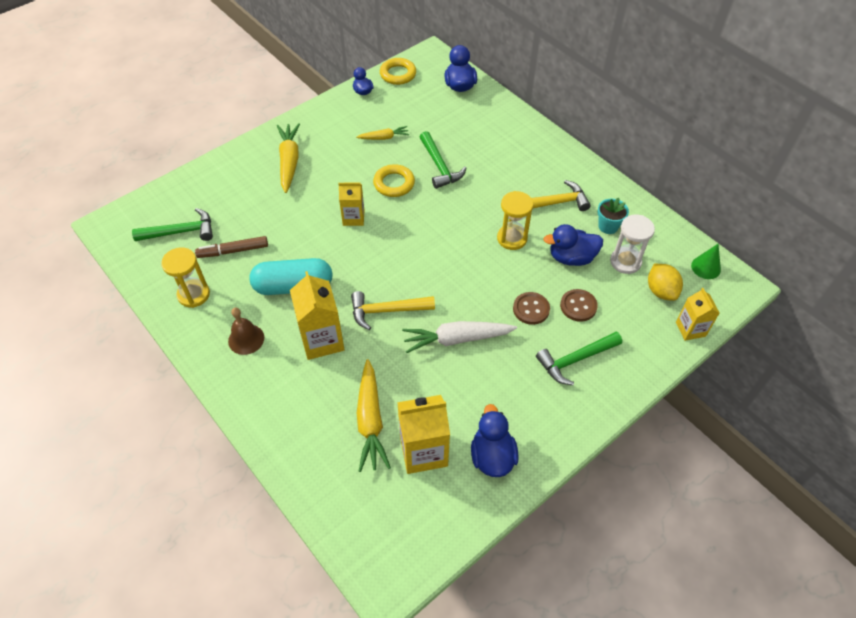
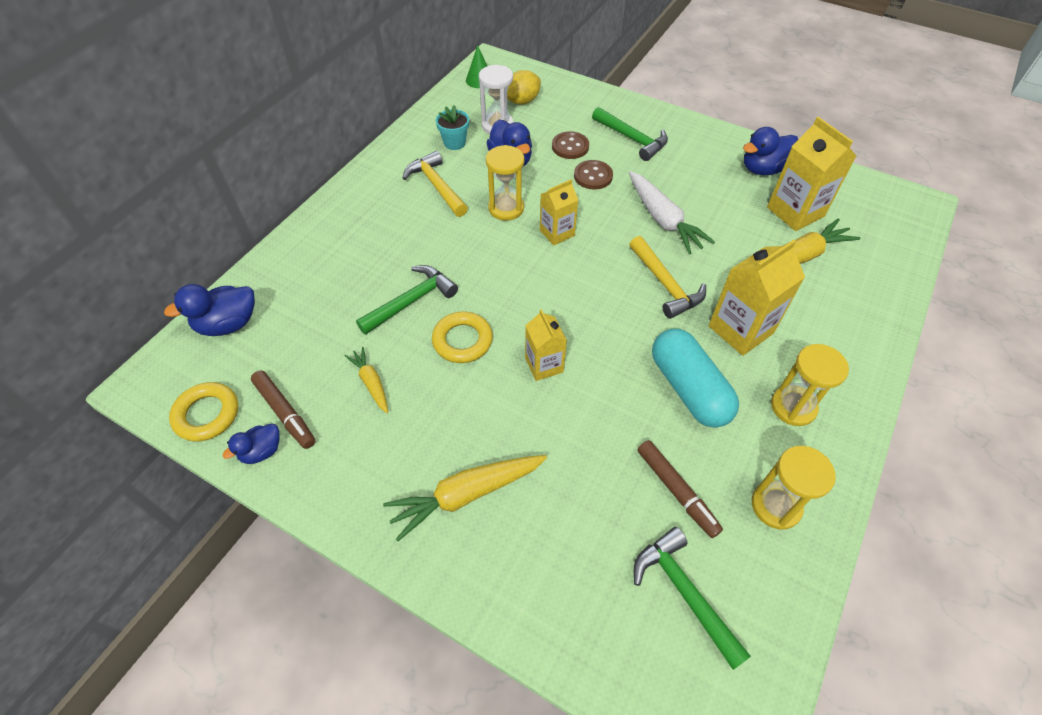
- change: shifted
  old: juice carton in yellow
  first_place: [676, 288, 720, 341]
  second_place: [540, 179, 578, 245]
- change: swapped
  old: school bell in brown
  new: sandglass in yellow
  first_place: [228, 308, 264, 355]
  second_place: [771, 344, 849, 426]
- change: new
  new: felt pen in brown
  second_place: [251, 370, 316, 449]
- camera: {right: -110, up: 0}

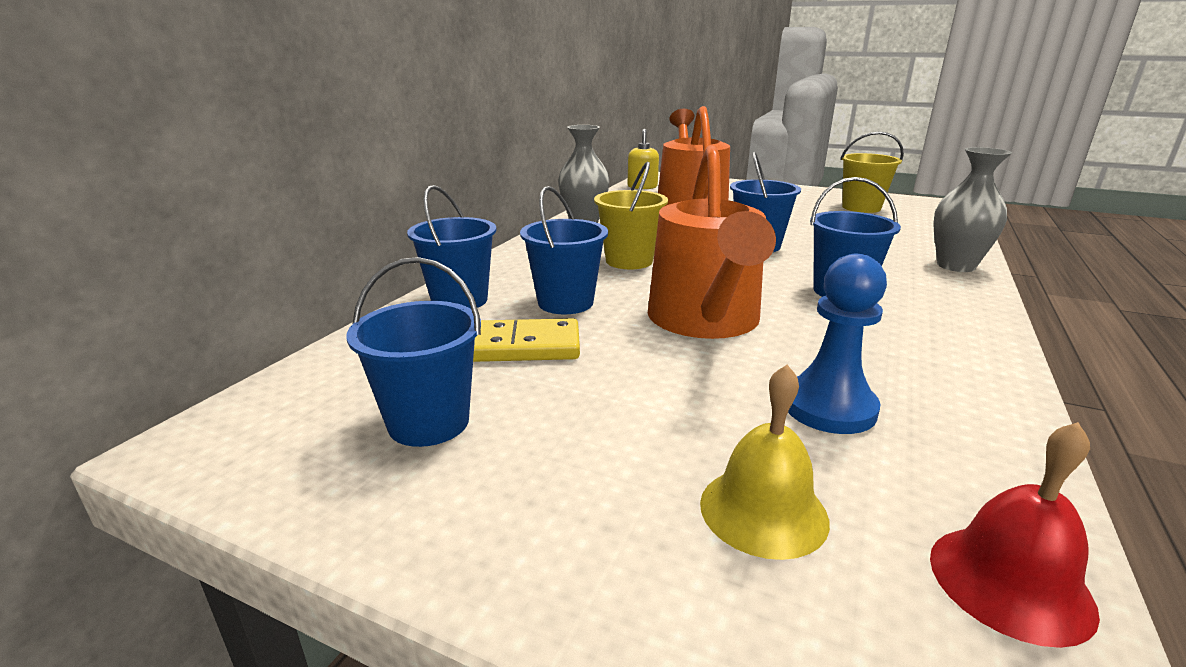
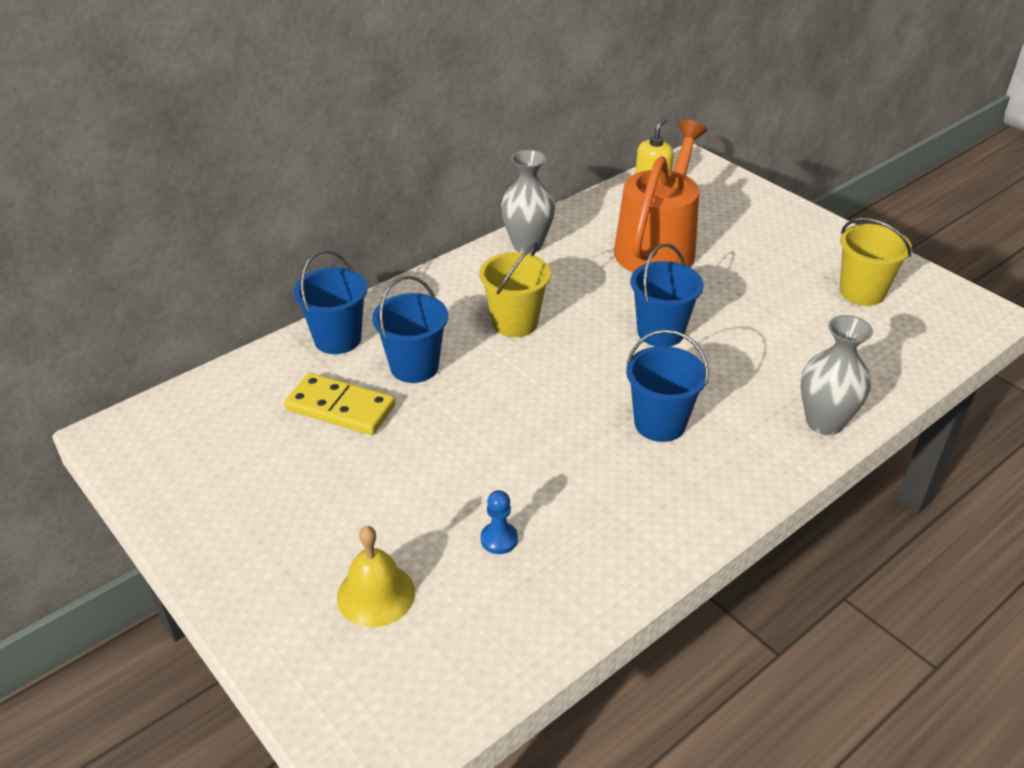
- change: gone
  old: watering can in bright orange
  first_place: [648, 145, 776, 339]
- change: scaled
  old: game pawn in blue
  first_place: [788, 254, 887, 434]
  second_place: [481, 490, 518, 554]
  factor: 0.56
- change: gone
  old: bucket in blue
  first_place: [346, 257, 481, 447]
- change: gone
  old: school bell in red
  first_place: [930, 422, 1100, 648]
- camera: {right: 25, up: 15}

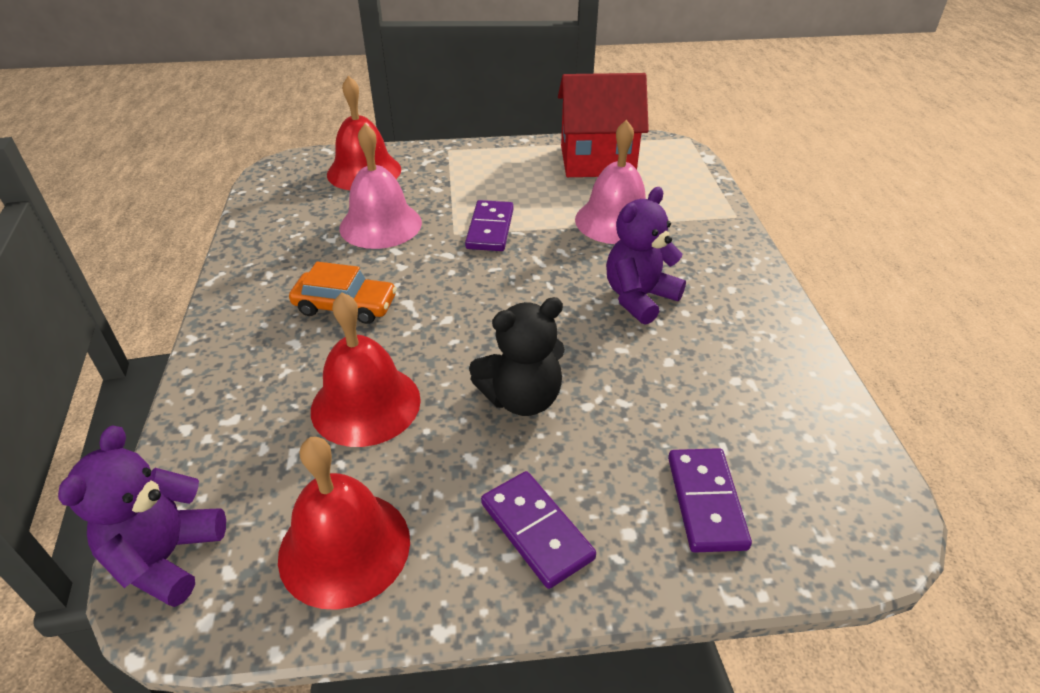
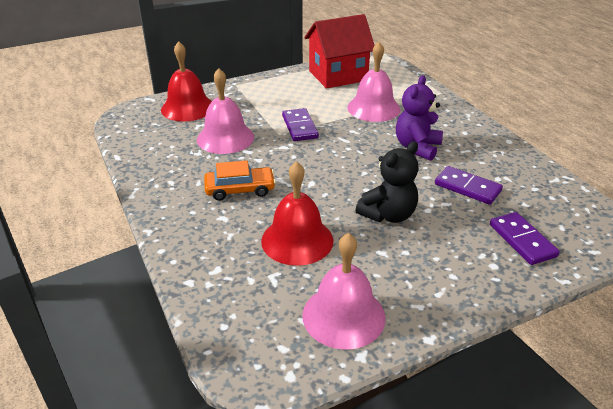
- change: gone
  old: stuffed bear in violet
  first_place: [58, 425, 226, 607]
- change: repainted
  old: school bell in red
  new: school bell in pink
  first_place: [278, 437, 410, 610]
  second_place: [302, 233, 386, 350]
- change: shifted
  old: domino piece in violet
  first_place: [481, 471, 596, 589]
  second_place: [435, 166, 503, 205]
- camera: {right: -20, up: -5}

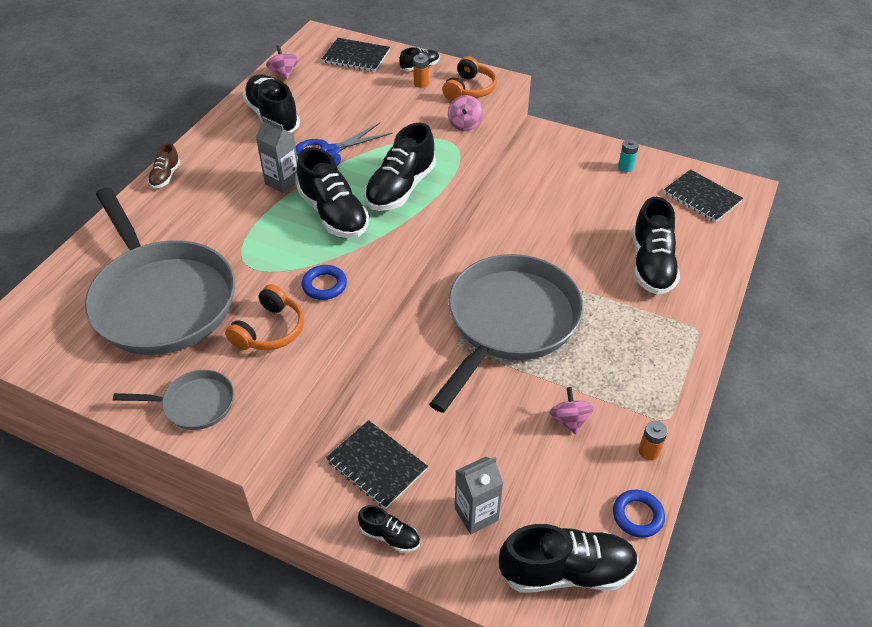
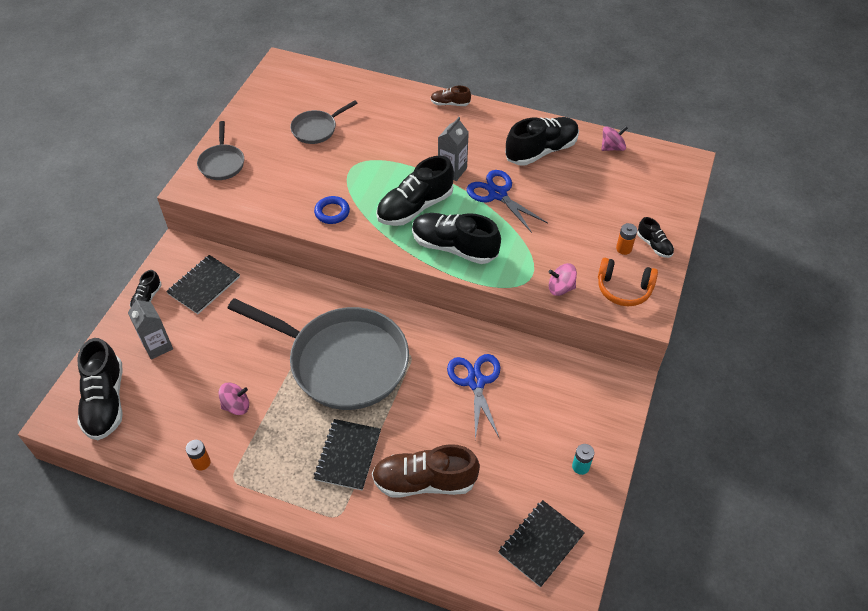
- change: shifted
  old: exercise book in jet-black
  first_place: [322, 38, 390, 72]
  second_place: [314, 419, 381, 491]
- change: scaled
  old: skillet in gray
  first_place: [85, 187, 235, 355]
  second_place: [290, 100, 358, 144]
  factor: 0.44
- change: repainted
  old: lace-up shoe in jet-black
  new: lace-up shoe in brown
  first_place: [632, 197, 680, 295]
  second_place: [372, 444, 480, 498]
- change: gone
  old: headset in bright orange
  first_place: [225, 284, 304, 350]
- change: gone
  old: hoop in blue
  first_place: [613, 490, 665, 538]
- change: new
  new: scissors in blue
  second_place: [447, 354, 501, 440]
- camera: {right: 85, up: 5}

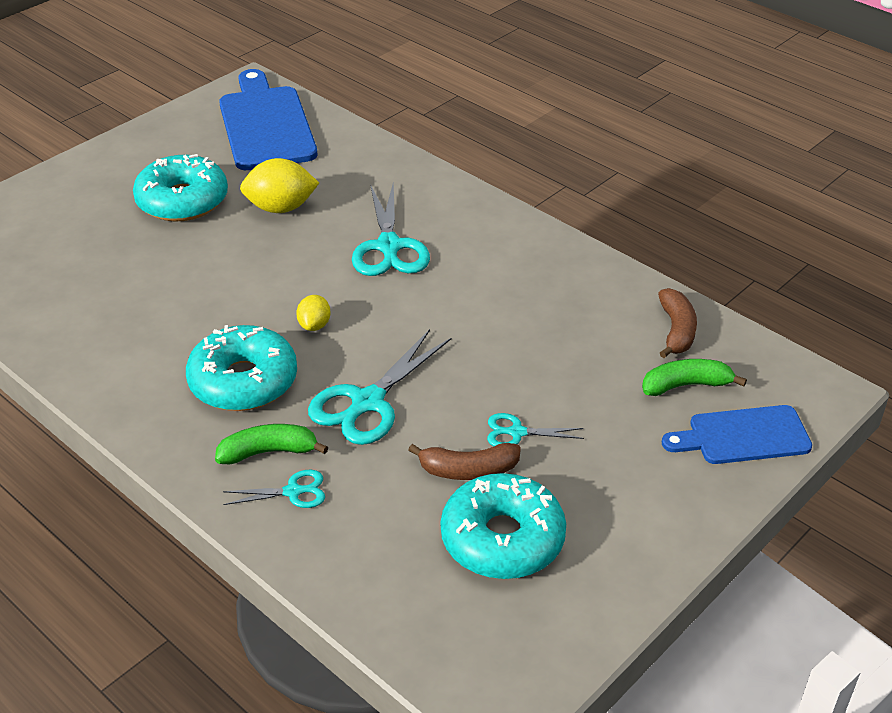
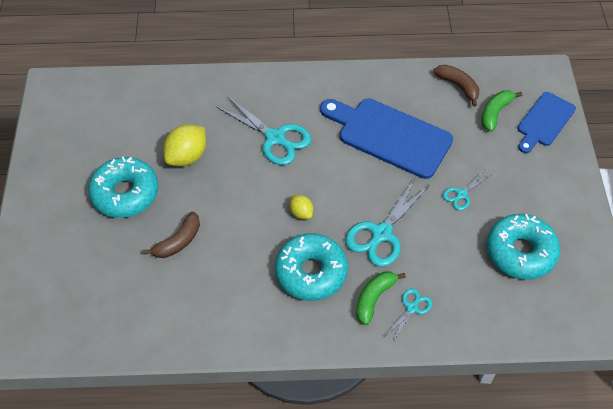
- change: shifted
  old: chopping board in blue
  first_place: [219, 69, 317, 170]
  second_place: [320, 98, 453, 179]
- change: rotated
  old: scissors in aqua
  first_place: [308, 329, 452, 445]
  second_place: [345, 177, 431, 267]
  degrees: 45
- change: shifted
  old: toy banana in brown
  first_place: [408, 443, 521, 480]
  second_place: [143, 212, 200, 258]
- camera: {right: -45, up: 15}

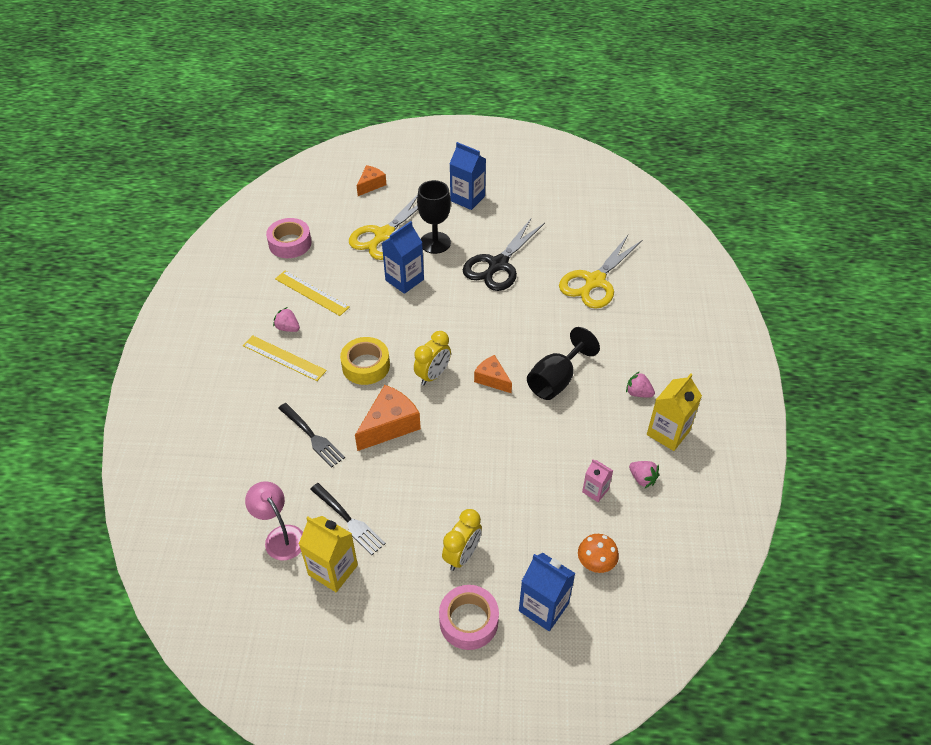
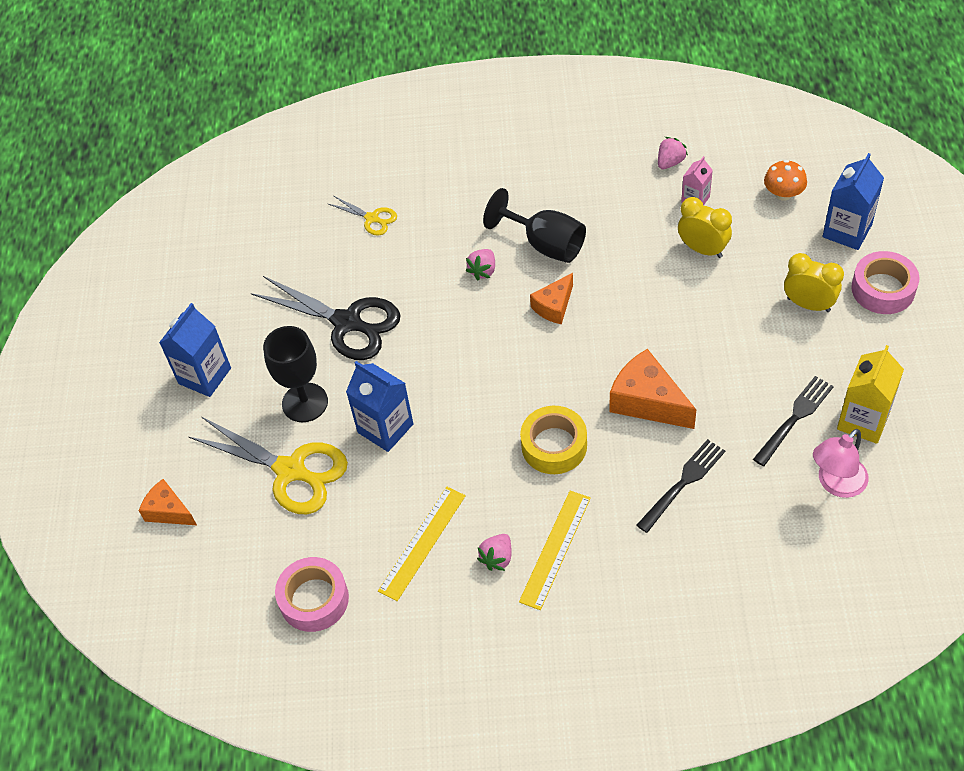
- change: scaled
  old: scissors in yellow
  first_place: [559, 235, 642, 309]
  second_place: [329, 196, 397, 236]
  factor: 0.5
- change: shifted
  old: bedside clock in yellow
  first_place: [414, 331, 451, 385]
  second_place: [678, 197, 732, 258]
- change: shifted
  old: toy strawberry in pink
  first_place: [626, 371, 655, 397]
  second_place: [466, 249, 495, 280]
- change: gone
  old: juice carton in yellow
  first_place: [647, 373, 702, 451]
- camera: {right: -90, up: 5}

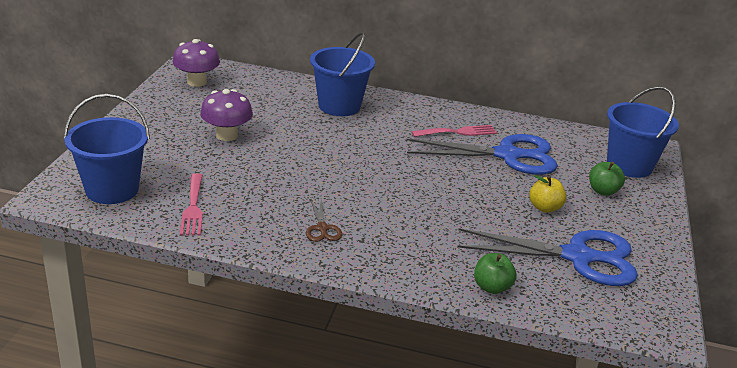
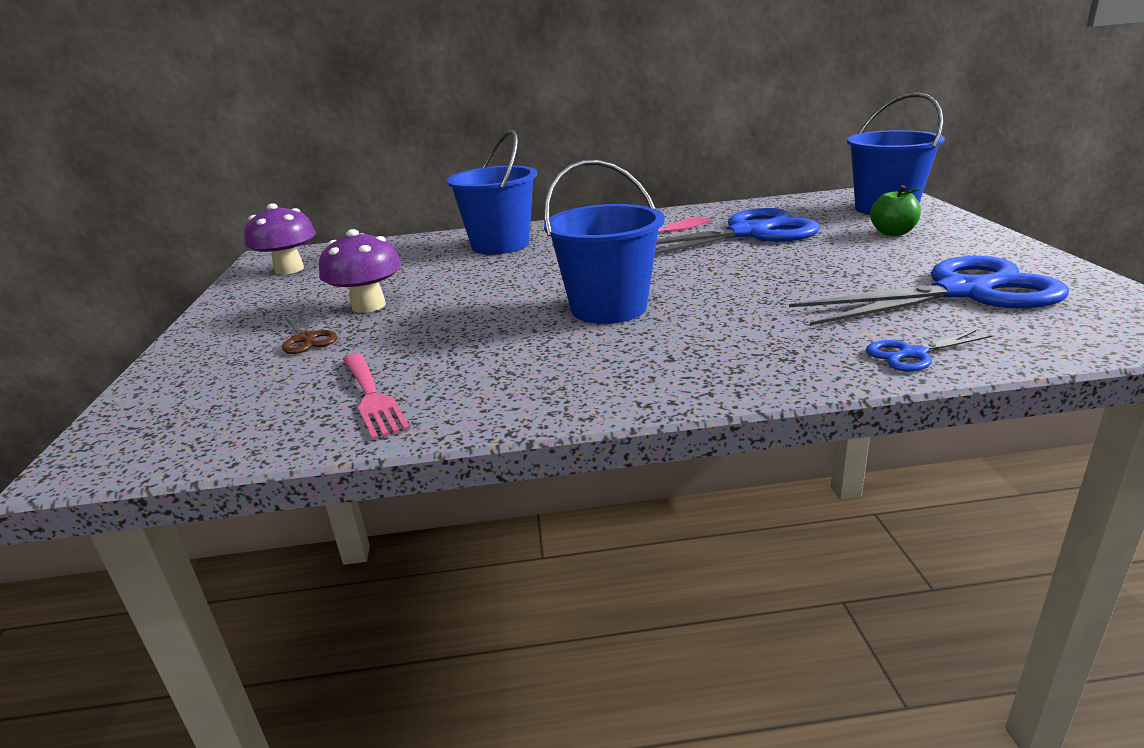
- change: shifted
  old: bucket in blue
  first_place: [64, 94, 150, 204]
  second_place: [544, 160, 665, 324]
- change: gone
  old: apple in yellow
  first_place: [529, 175, 567, 213]
- change: shifted
  old: scissors in brown
  first_place: [306, 199, 342, 242]
  second_place: [282, 312, 337, 354]
- change: swapped
  old: apple in green
  new: scissors in blue
  first_place: [474, 253, 517, 294]
  second_place: [866, 330, 992, 372]
- camera: {right: -15, up: -5}

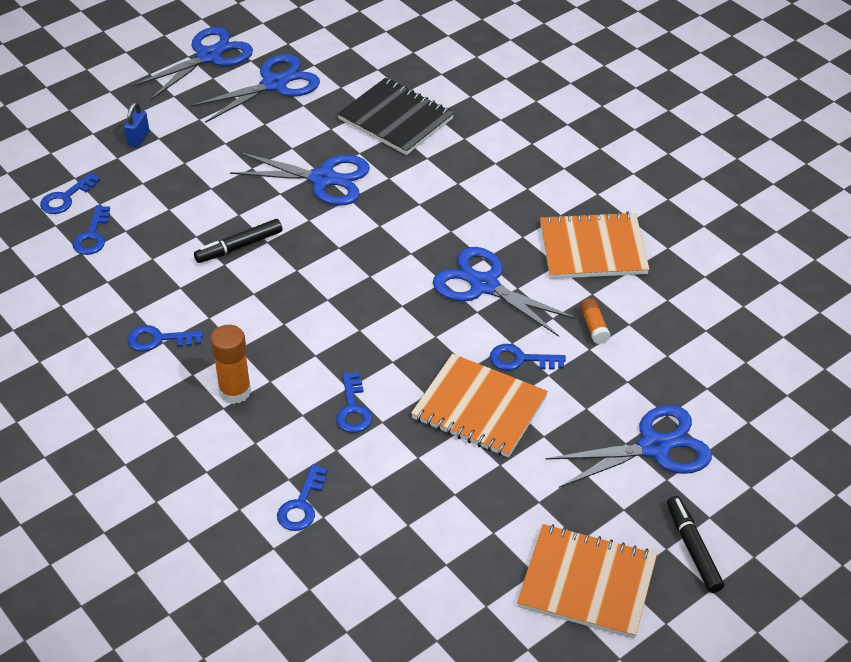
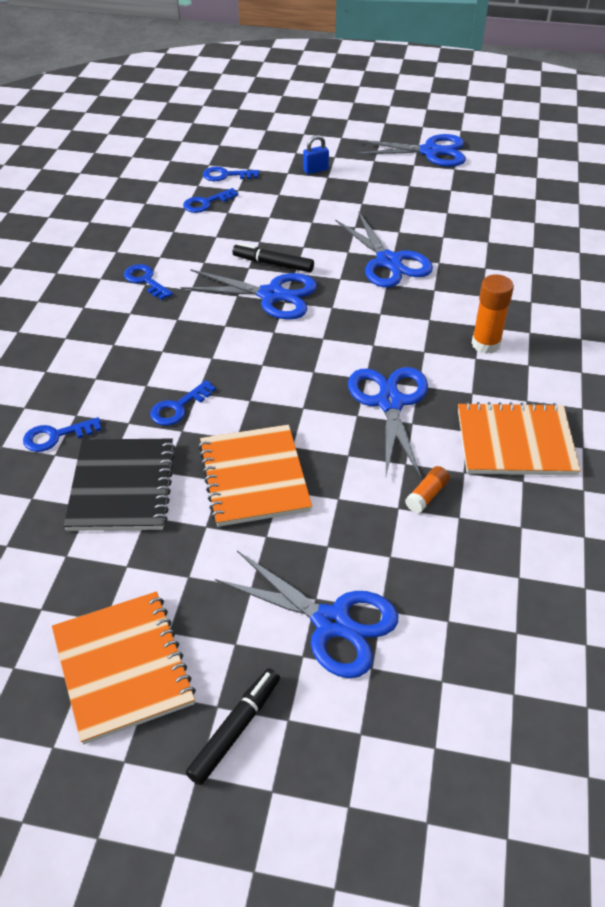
- change: shifted
  old: scissors in blue
  first_place: [191, 54, 320, 123]
  second_place: [181, 269, 317, 320]
- change: shifted
  old: exercise book in jet-black
  first_place: [337, 78, 454, 155]
  second_place: [64, 439, 176, 531]
- change: rotated
  old: exercise book in bright orange
  first_place: [540, 211, 650, 279]
  second_place: [458, 402, 581, 475]
  degrees: -45
- change: shifted
  old: glue in bright orange
  first_place: [210, 325, 251, 404]
  second_place: [472, 274, 514, 354]
- change: gone
  old: key in blue
  first_place: [490, 344, 566, 370]
- camera: {right: 50, up: 0}

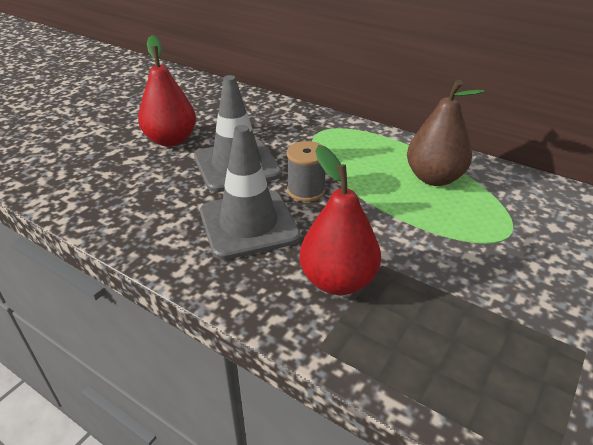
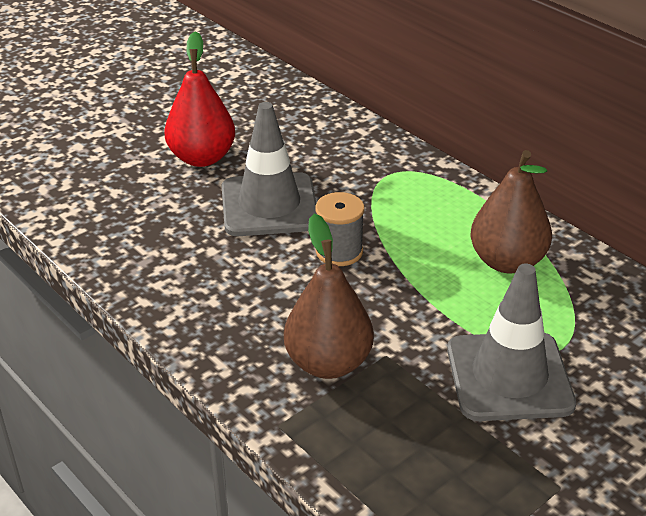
- change: shifted
  old: road cone in gray
  first_place: [200, 125, 300, 260]
  second_place: [447, 264, 576, 421]
- change: repainted
  old: pear in red
  new: pear in brown
  first_place: [299, 145, 381, 295]
  second_place: [284, 214, 374, 379]
- camera: {right: 15, up: 0}

